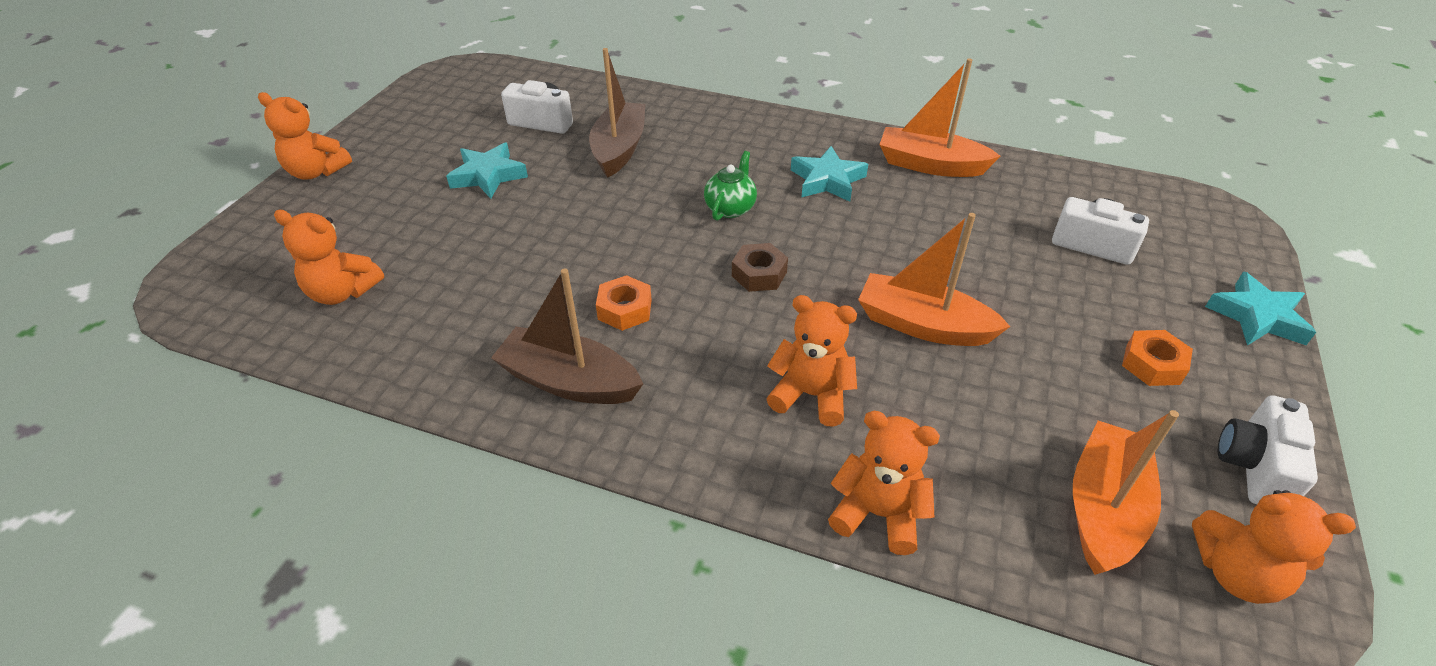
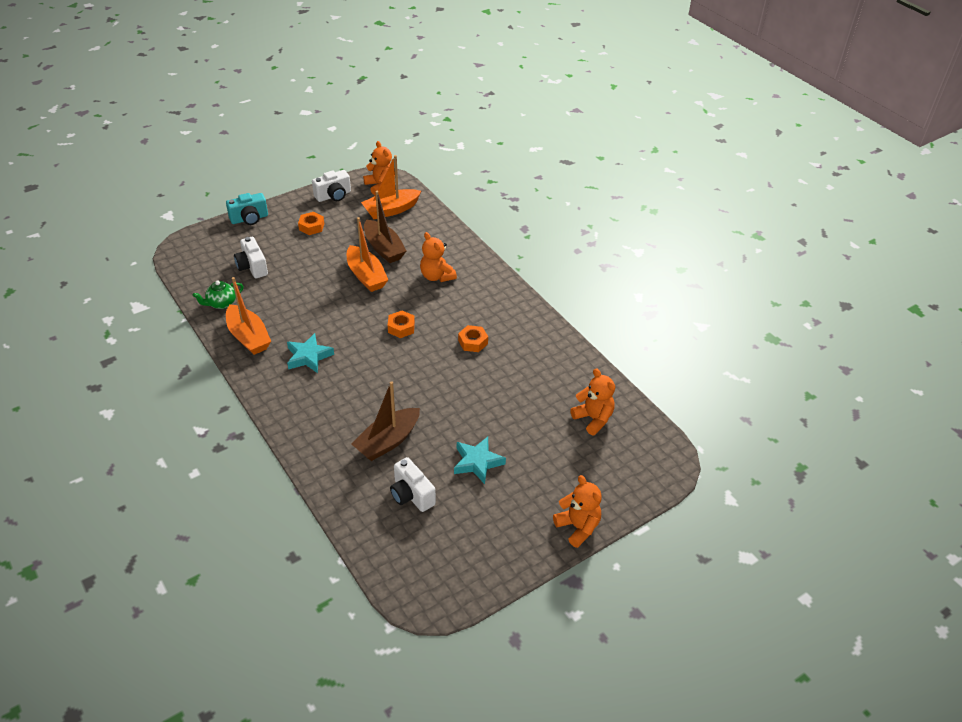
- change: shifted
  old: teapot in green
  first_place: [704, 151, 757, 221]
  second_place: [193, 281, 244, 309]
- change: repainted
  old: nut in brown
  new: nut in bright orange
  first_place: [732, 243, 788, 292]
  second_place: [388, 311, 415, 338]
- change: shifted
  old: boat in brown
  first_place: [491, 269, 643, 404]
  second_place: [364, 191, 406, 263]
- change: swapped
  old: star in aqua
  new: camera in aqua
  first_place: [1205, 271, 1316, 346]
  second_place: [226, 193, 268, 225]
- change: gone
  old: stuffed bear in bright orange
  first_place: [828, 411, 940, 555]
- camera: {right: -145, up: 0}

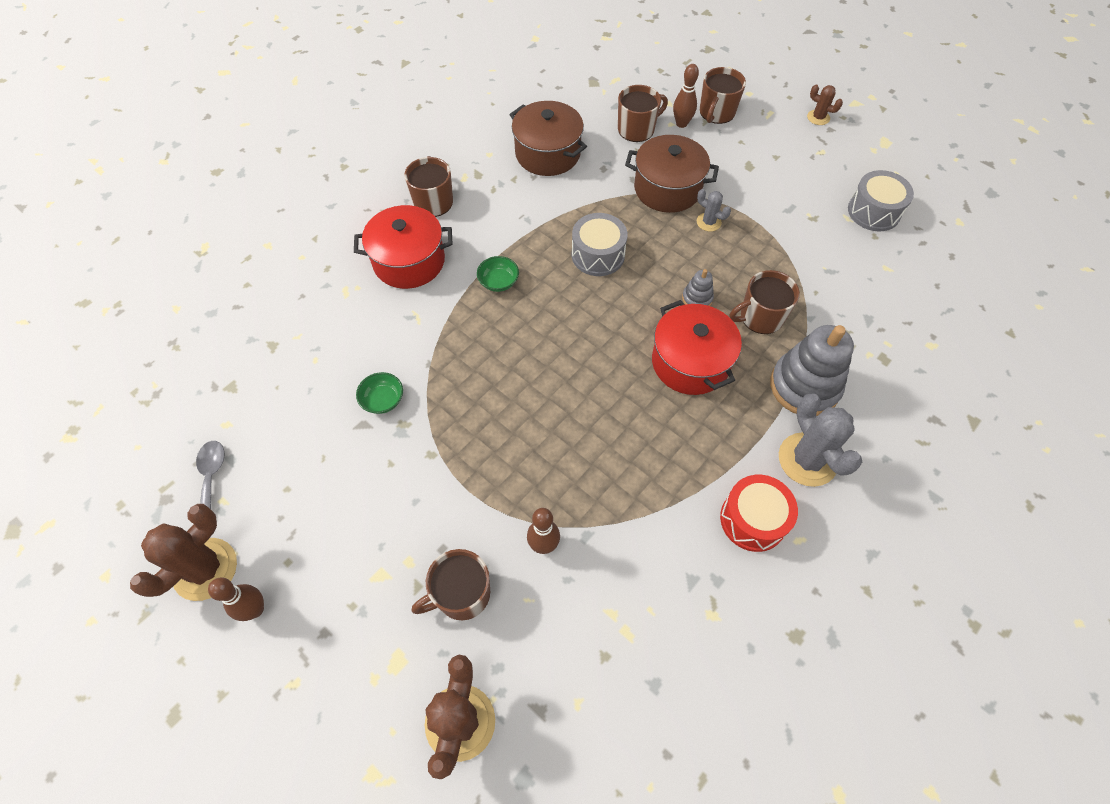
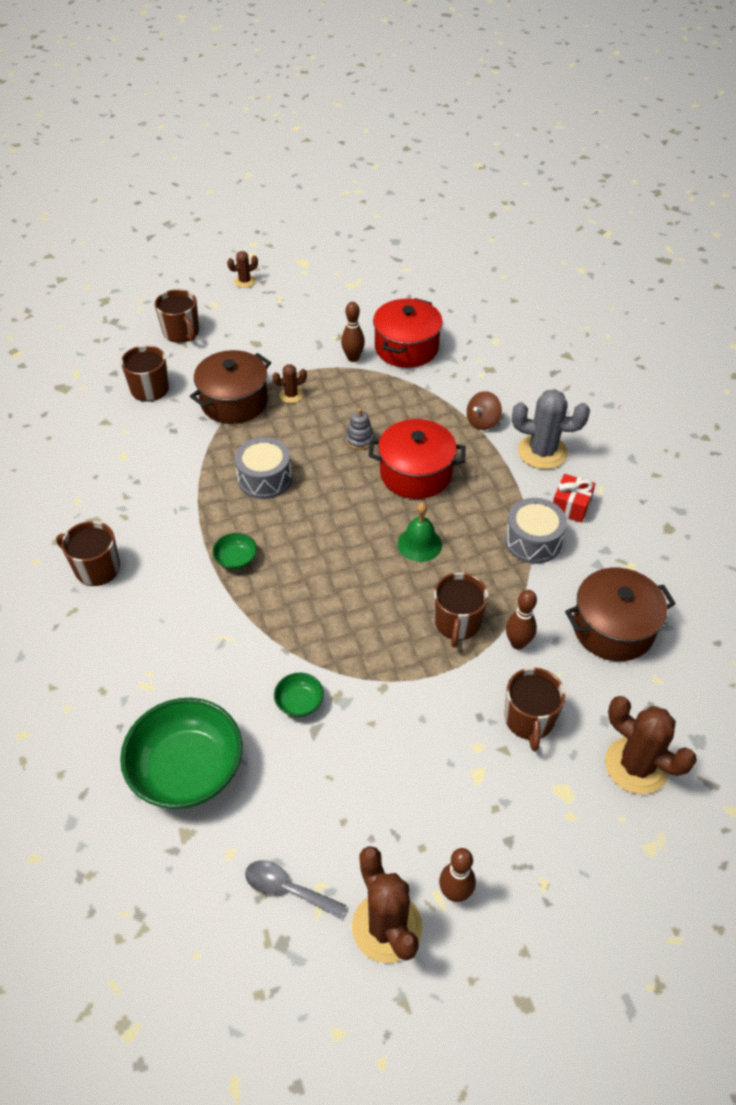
- change: shifted
  old: tenpin in brown
  first_place: [673, 64, 699, 128]
  second_place: [341, 302, 365, 362]
- change: shifted
  old: stockpot in brown
  first_place: [510, 101, 587, 176]
  second_place: [565, 568, 676, 661]
- change: shifted
  old: drum in gray
  first_place: [848, 170, 914, 231]
  second_place: [505, 498, 567, 564]
- change: repainted
  old: cactus in gray
  new: cactus in brown
  first_place: [697, 189, 731, 232]
  second_place: [272, 364, 307, 403]
- change: shifted
  old: stockpot in red
  first_place: [354, 205, 453, 289]
  second_place: [373, 298, 443, 368]
- change: shifted
  old: mug in brown
  first_place: [730, 270, 800, 334]
  second_place: [434, 572, 488, 647]
- change: swapped
  old: stacking toy in gray
  new: spinning top in brown
  first_place: [770, 325, 854, 416]
  second_place: [467, 391, 502, 430]
- change: swapped
  old: drum in red
  new: gift in red
  first_place: [720, 475, 798, 552]
  second_place: [553, 474, 595, 523]
- change: new
  new: school bell in green
  second_place: [397, 502, 442, 562]
- change: new
  new: deep dish in green
  second_place: [120, 698, 242, 809]
- camera: {right: -60, up: -10}

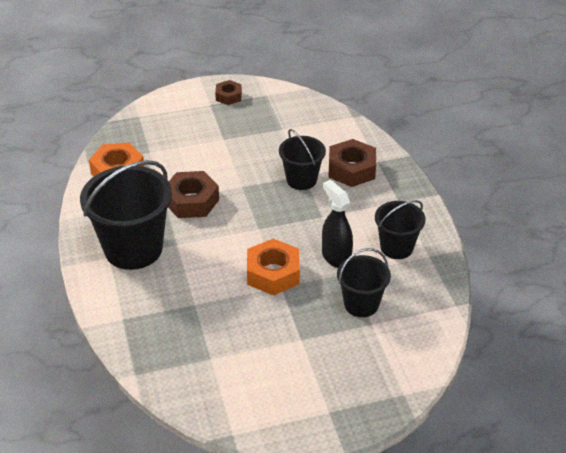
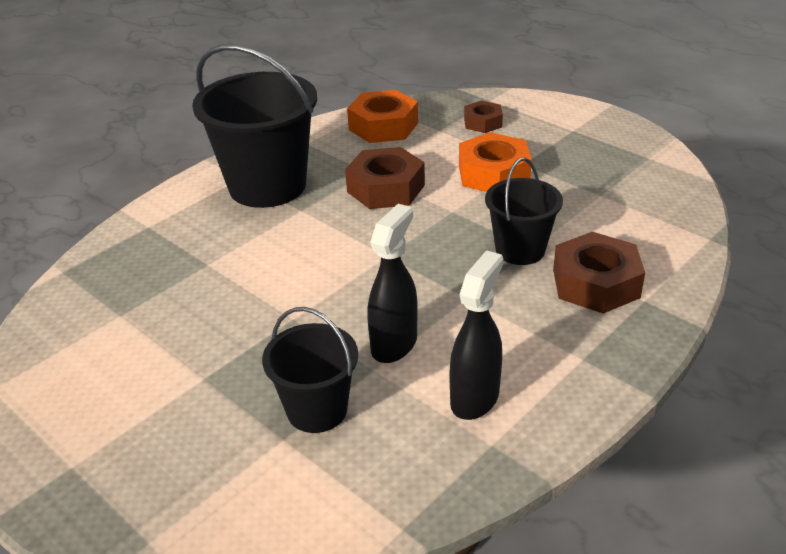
- change: shifted
  old: nut in brown
  first_place: [215, 80, 242, 105]
  second_place: [464, 100, 503, 133]
- change: swapped
  old: bucket in jet-black
  new: spray cleaner in jet-black
  first_place: [375, 200, 426, 259]
  second_place: [450, 250, 503, 420]
- change: shifted
  old: nut in bright orange
  first_place: [247, 239, 300, 296]
  second_place: [459, 132, 532, 192]
- camera: {right: 60, up: -5}

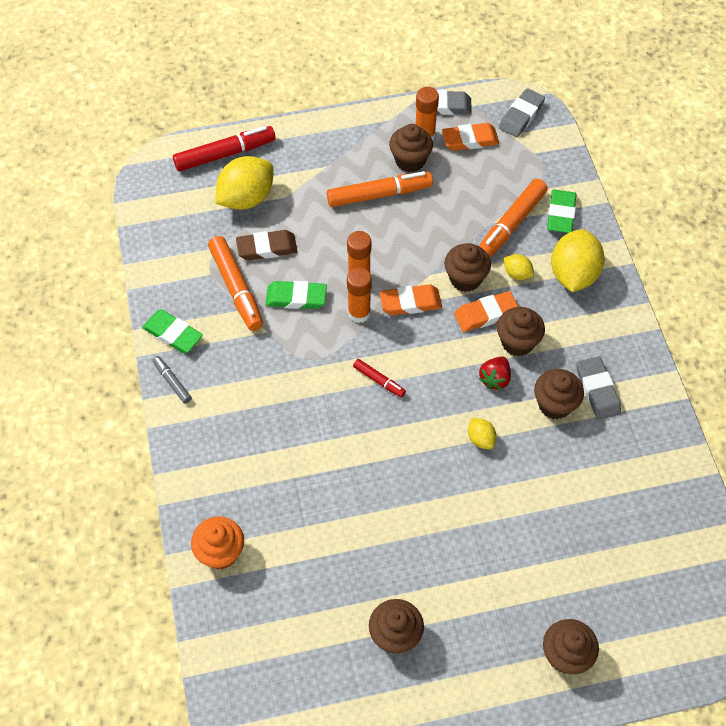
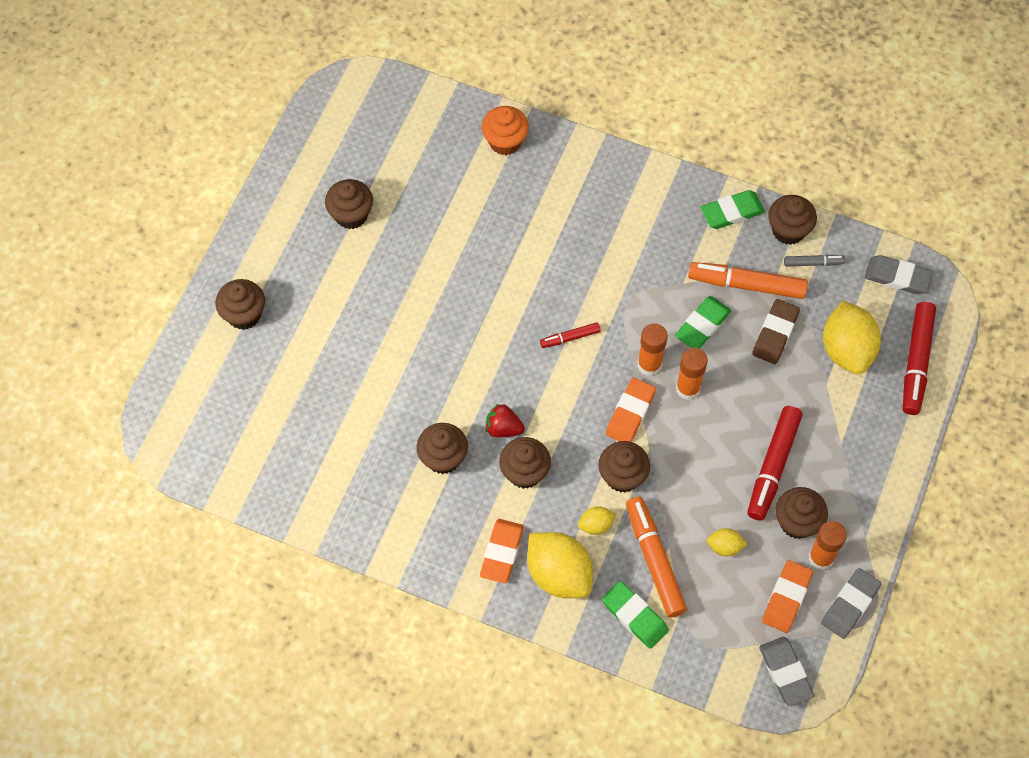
- change: repainted
  old: felt pen in bright orange
  new: felt pen in red
  first_place: [327, 171, 433, 207]
  second_place: [747, 406, 802, 521]
- change: shifted
  old: eraser in bright orange
  first_place: [454, 291, 518, 332]
  second_place: [480, 519, 524, 583]
- change: shifted
  old: felt pen in gray
  first_place: [152, 356, 192, 404]
  second_place: [784, 255, 845, 267]
- change: rotated
  old: toy strawberry in red
  first_place: [479, 356, 511, 390]
  second_place: [486, 403, 525, 437]
  degrees: -45
- change: shifted
  old: eraser in gray
  first_place: [577, 356, 621, 420]
  second_place: [865, 255, 933, 294]
- change: shifted
  old: lemon in yellow
  first_place: [468, 418, 496, 449]
  second_place: [707, 528, 747, 556]
- change: new
  new: fairy cake in brown
  second_place: [768, 195, 817, 245]
- camera: {right: 125, up: 5}

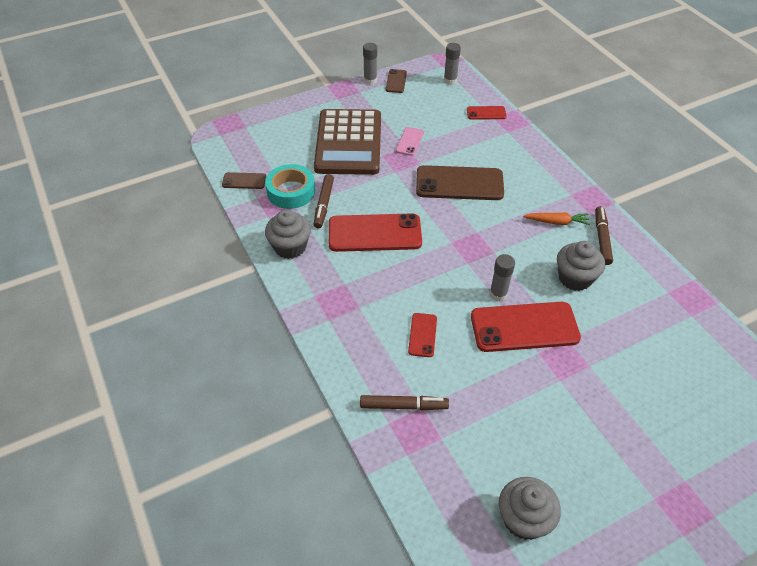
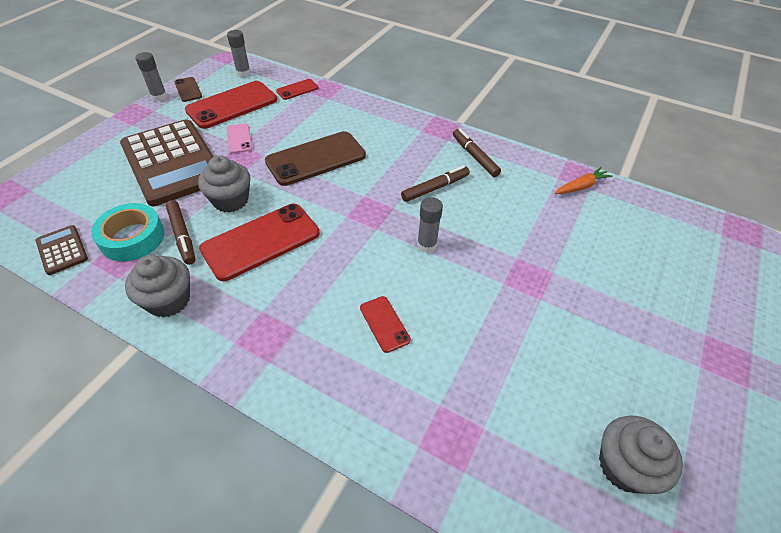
- change: swapped
  old: smartphone in brown
  new: calculator in brown
  first_place: [222, 172, 266, 189]
  second_place: [36, 225, 88, 275]
- change: shifted
  old: root vegetable in bright orange
  first_place: [523, 212, 590, 225]
  second_place: [554, 167, 613, 194]
- change: shifted
  old: fairy cake in gray
  first_place: [557, 241, 605, 291]
  second_place: [198, 155, 251, 212]
- change: shifted
  old: smartphone in red
  first_place: [471, 302, 581, 352]
  second_place: [185, 81, 277, 129]
- change: shifted
  old: felt pen in brown
  first_place: [360, 395, 449, 410]
  second_place: [401, 166, 470, 202]
- camera: {right: -35, up: 0}

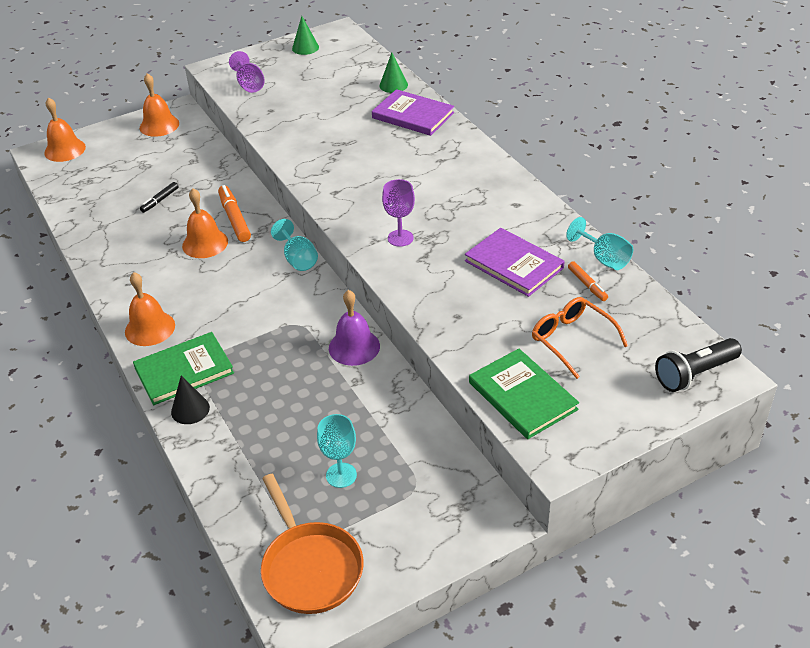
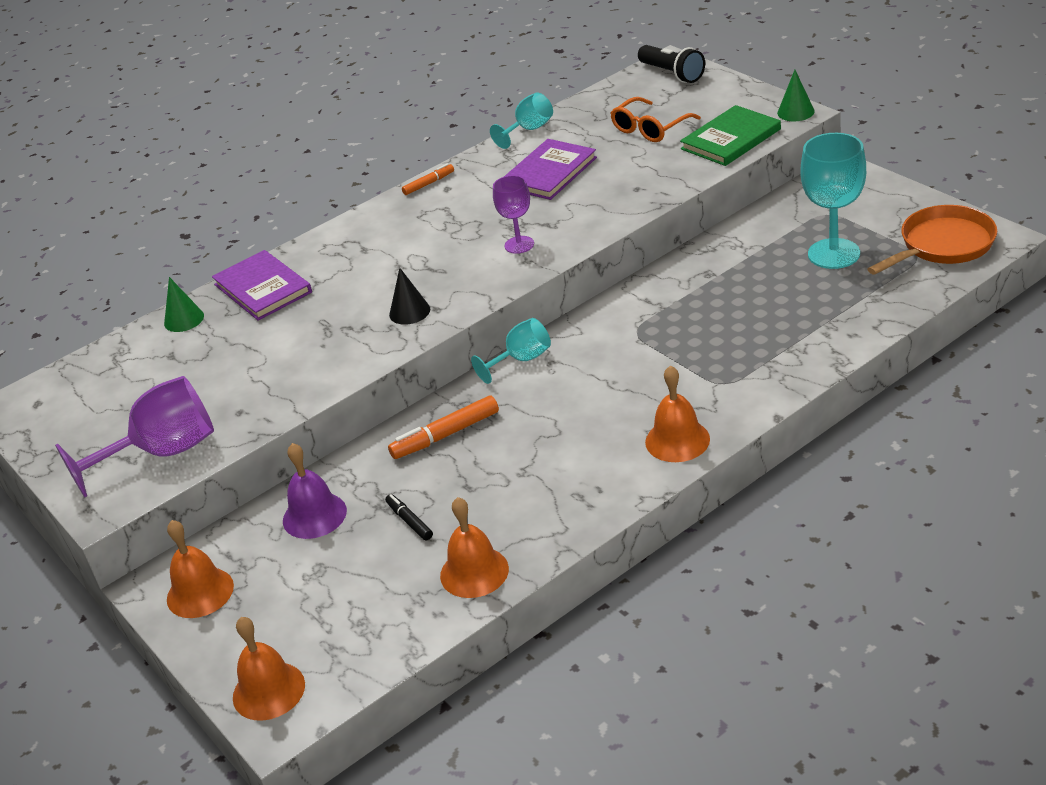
- change: shifted
  old: cone shape in green
  first_place: [292, 16, 319, 55]
  second_place: [777, 70, 815, 121]
- change: scaled
  old: chalice in violet
  first_place: [229, 51, 265, 93]
  second_place: [55, 376, 214, 497]
  factor: 1.71
- change: rotated
  old: hardback in violet
  first_place: [372, 89, 454, 136]
  second_place: [212, 250, 312, 321]
  degrees: -60
- change: rotated
  old: felt pen in jet-black
  first_place: [140, 182, 178, 213]
  second_place: [385, 494, 433, 540]
  degrees: -150
- change: shifted
  old: school bell in bright orange
  first_place: [182, 188, 228, 258]
  second_place: [440, 497, 509, 598]
- change: shifted
  old: felt pen in bright orange
  first_place: [568, 261, 608, 301]
  second_place: [402, 163, 454, 195]
- change: shifted
  old: school bell in violet
  first_place: [329, 290, 380, 366]
  second_place: [283, 443, 347, 539]
- change: gone
  old: hardback in green
  first_place: [133, 332, 234, 405]
- change: shifted
  old: cone shape in jet-black
  first_place: [171, 376, 210, 424]
  second_place: [389, 268, 430, 325]
- change: scaled
  old: chalice in aqua
  first_place: [317, 414, 357, 488]
  second_place: [801, 133, 866, 269]
  factor: 1.71
- camera: {right: -95, up: -5}

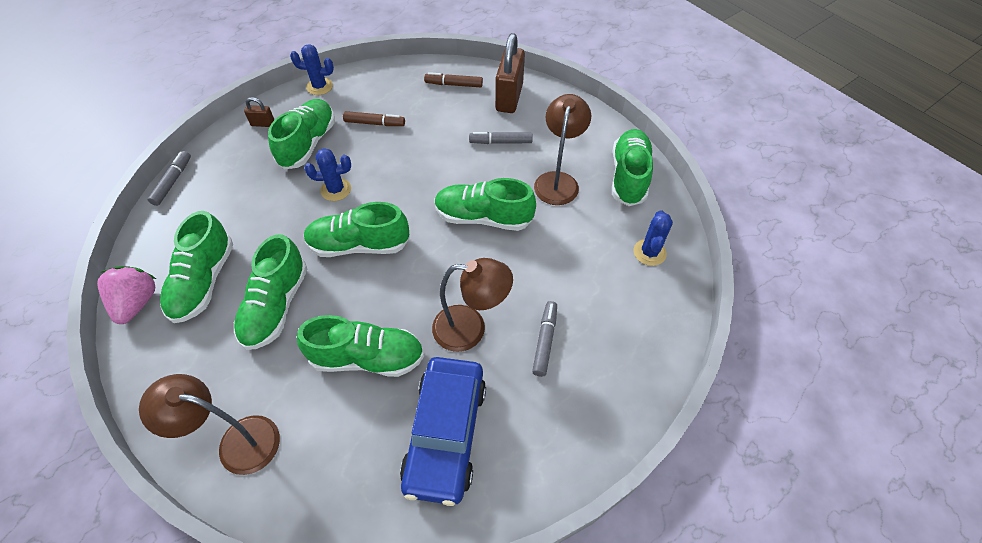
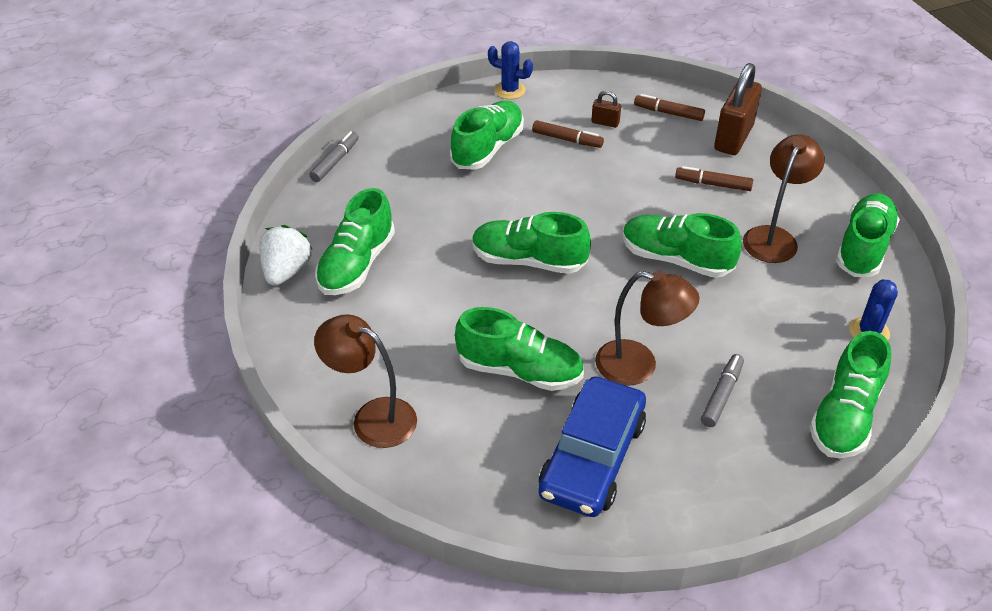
- change: shifted
  old: padlock in brown
  first_place: [244, 97, 275, 127]
  second_place: [591, 91, 621, 128]
- change: repainted
  old: felt pen in gray
  new: felt pen in brown
  first_place: [469, 132, 533, 144]
  second_place: [675, 166, 753, 191]
- change: gone
  old: cactus in blue
  first_place: [305, 148, 351, 201]
- change: shifted
  old: lace-up shoe in green
  first_place: [234, 234, 307, 350]
  second_place: [810, 331, 891, 458]
- change: repainted
  old: toy strawberry in pink
  new: toy strawberry in snow-white
  first_place: [97, 266, 156, 324]
  second_place: [259, 225, 313, 286]
- camera: {right: 15, up: -10}

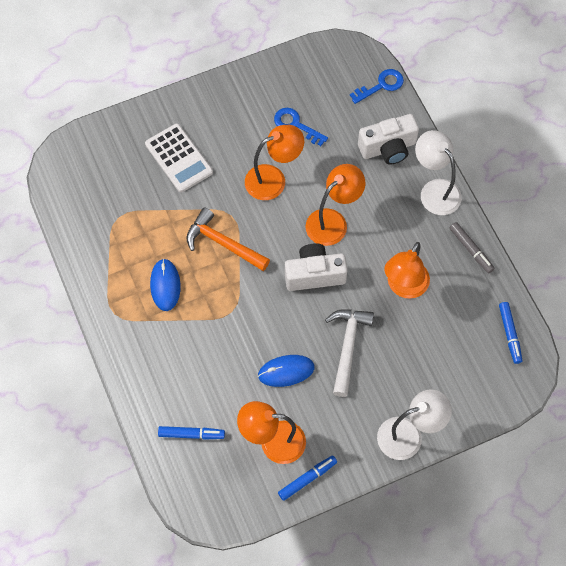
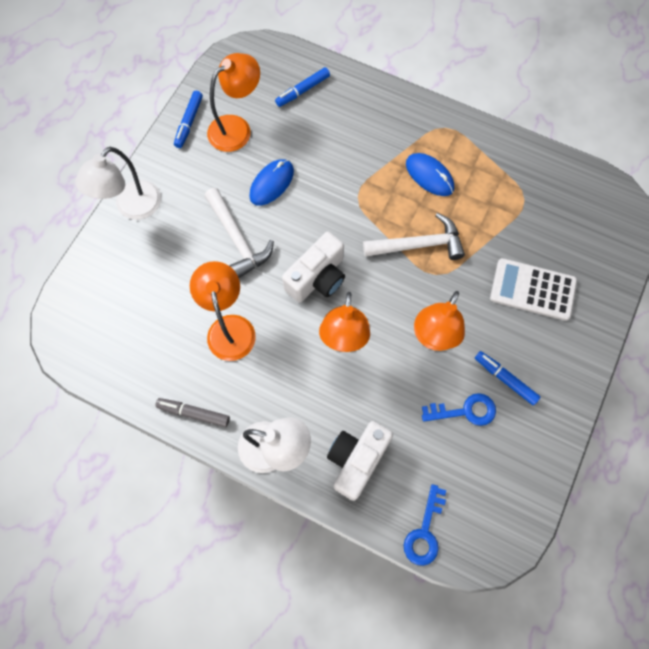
- change: repainted
  old: hammer in bright orange
  new: hammer in snow-white
  first_place: [186, 207, 270, 271]
  second_place: [363, 213, 465, 260]
- change: shifted
  old: felt pen in blue
  first_place: [499, 302, 523, 364]
  second_place: [475, 351, 540, 405]
- camera: {right: 140, up: 5}

